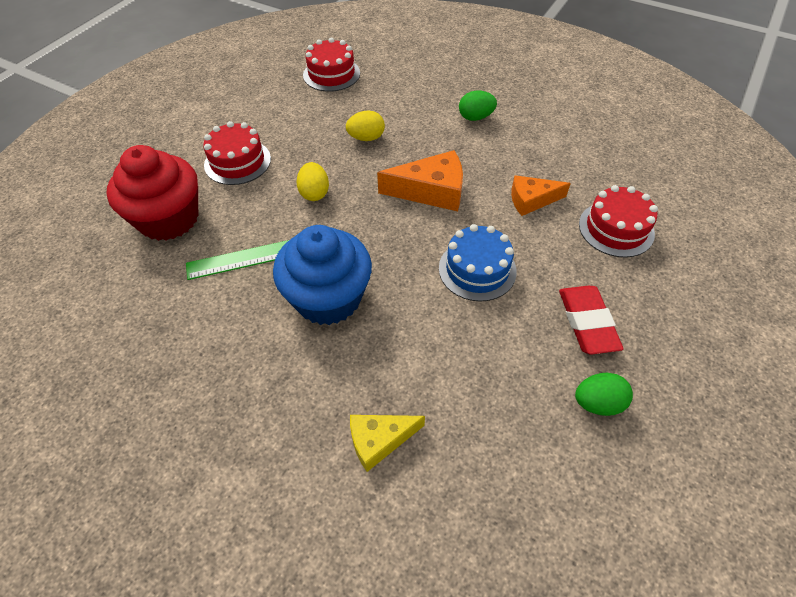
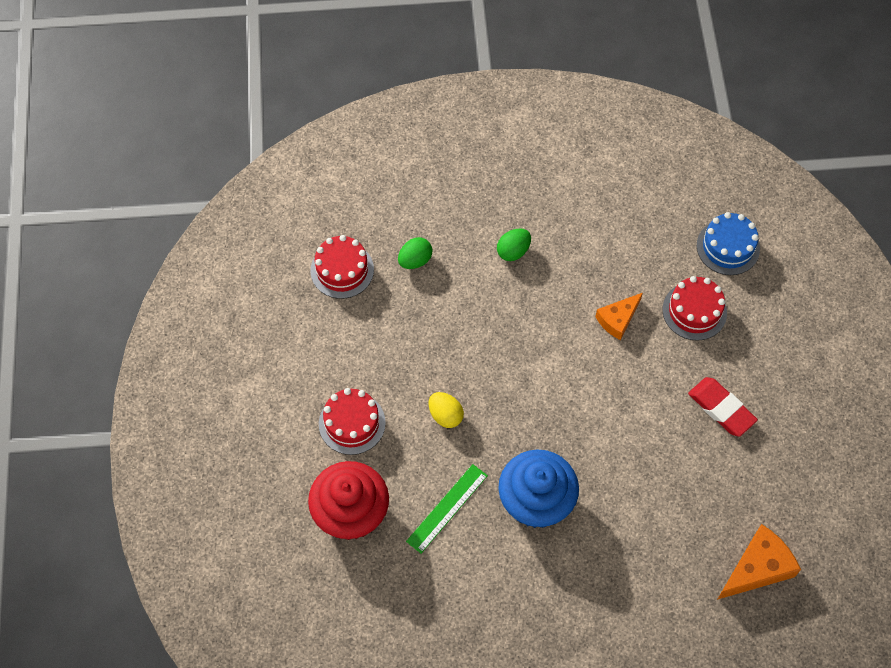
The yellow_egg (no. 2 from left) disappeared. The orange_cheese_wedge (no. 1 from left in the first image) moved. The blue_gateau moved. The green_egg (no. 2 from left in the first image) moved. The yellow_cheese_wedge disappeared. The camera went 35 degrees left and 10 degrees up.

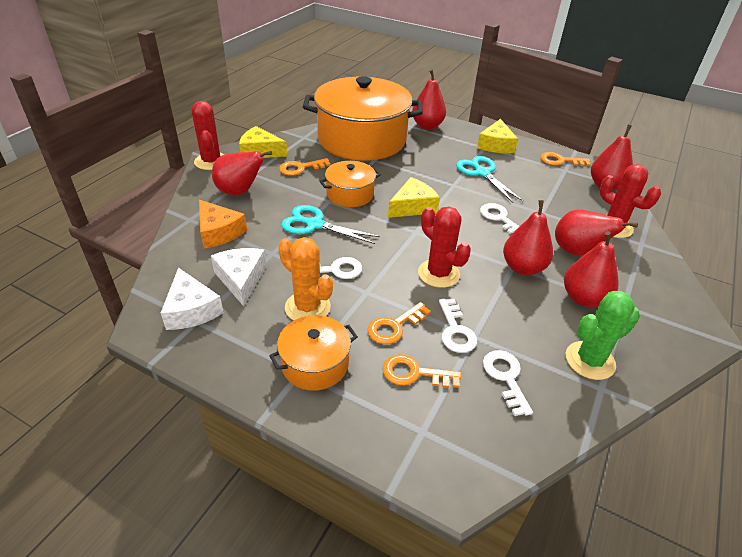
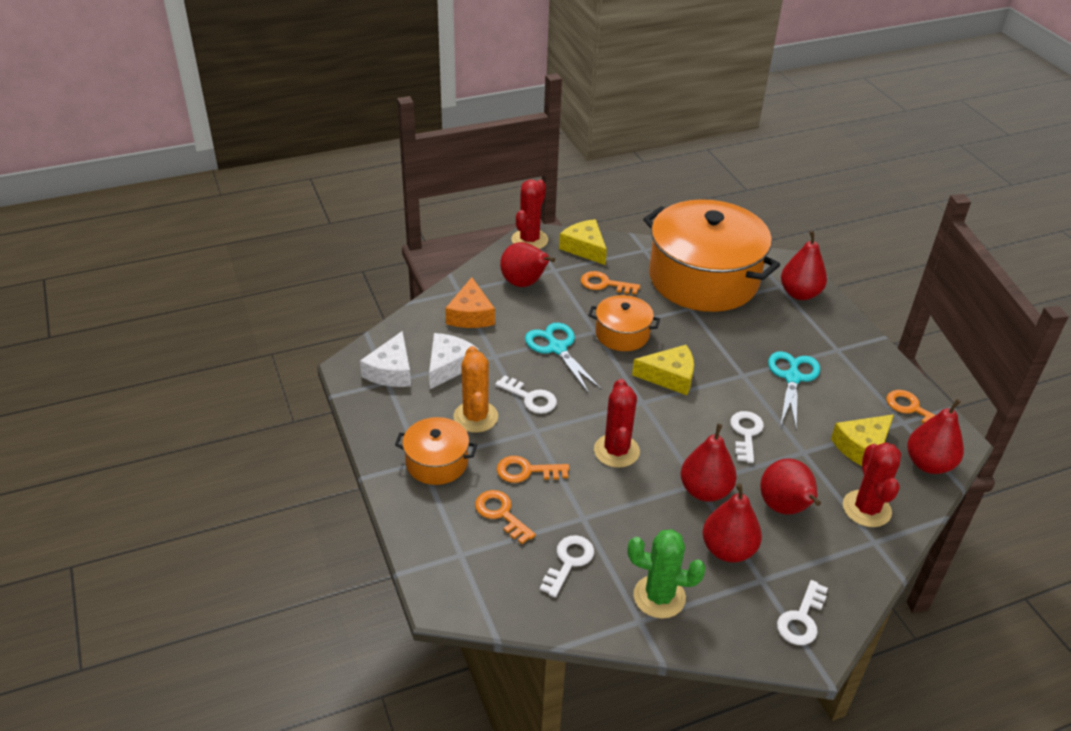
The yellow_cheese_wedge (no. 3 from left) moved. The snow-white_latchkey (no. 2 from left in the first image) moved. The camera went 40 degrees right and 0 degrees up.

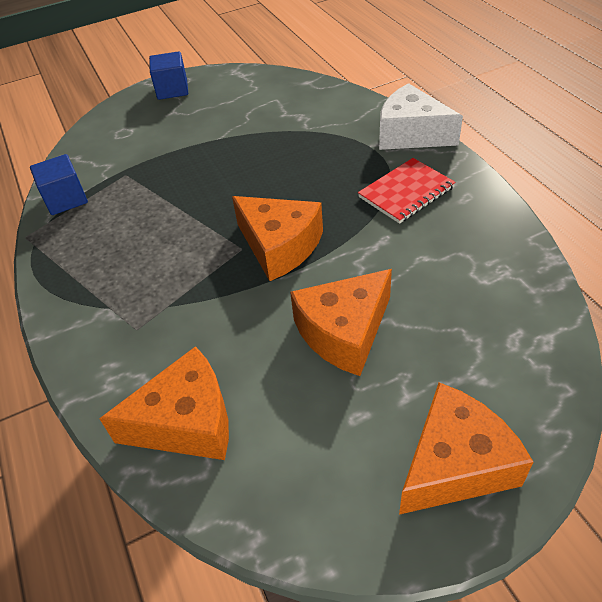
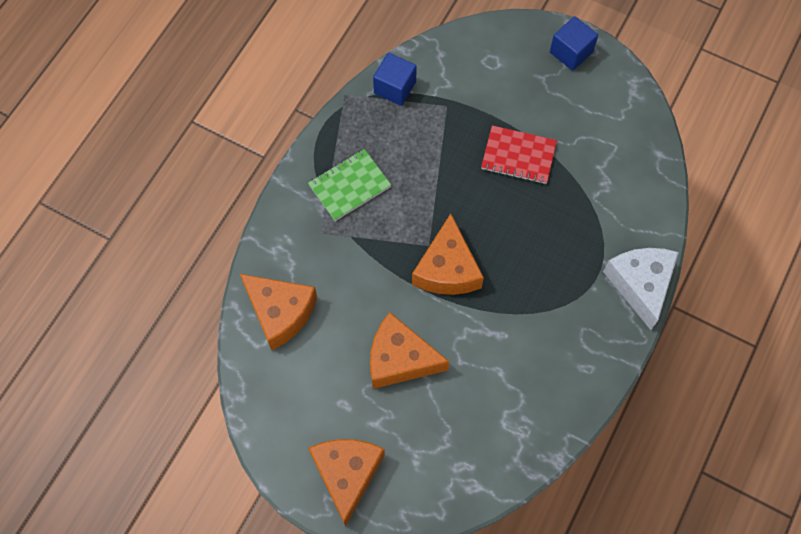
The crimson_notebook moved. The orange_cheese_wedge (no. 4 from left in the first image) turned 105 degrees counterclockwise. The green_notebook appeared. The camera went 50 degrees right and 20 degrees up.

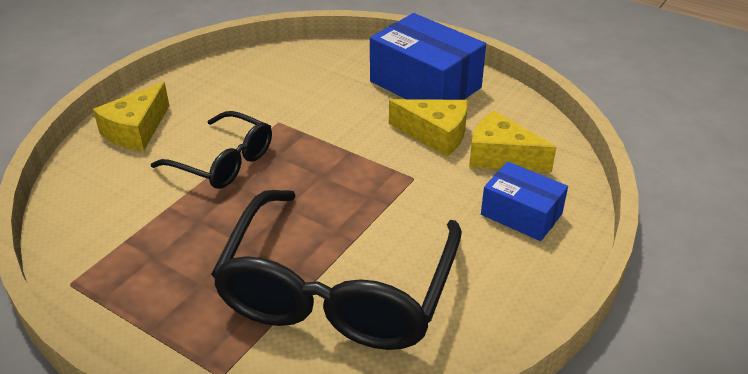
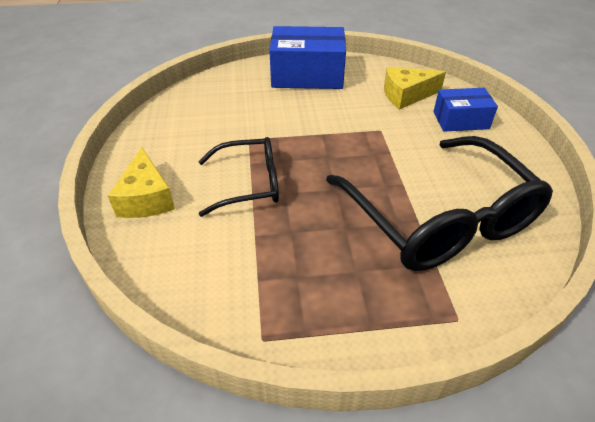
The yellow_cheese_wedge (no. 2 from left) disappeared. The camera went 40 degrees left and 5 degrees up.

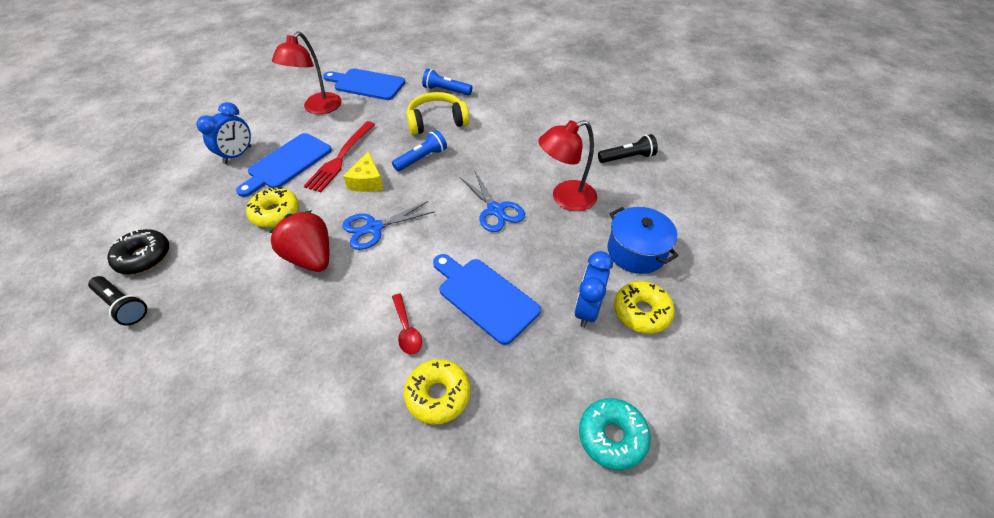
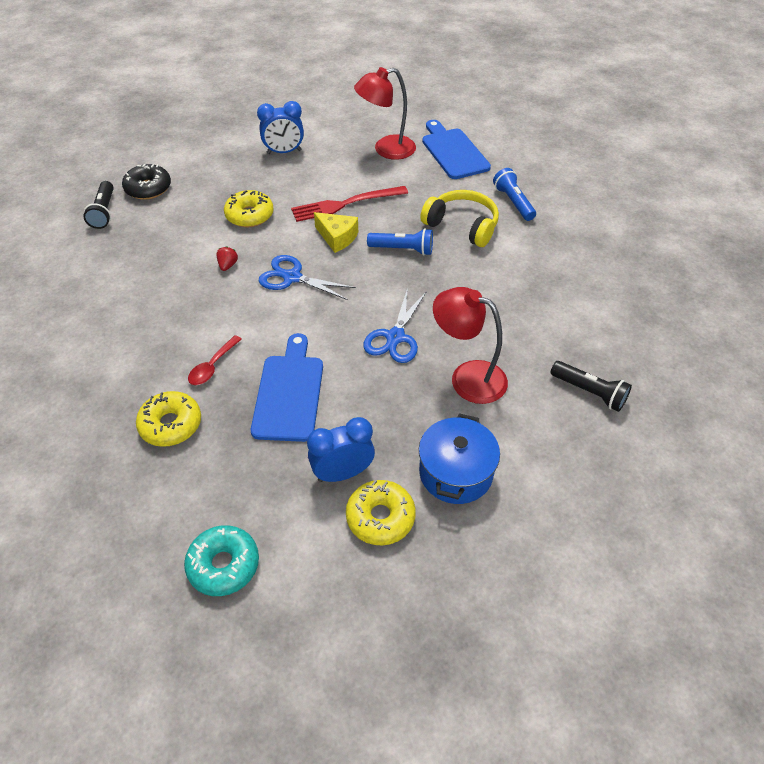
The blue_chopping_board (no. 1 from left) disappeared. The yellow_cheese_wedge turned 105 degrees counterclockwise. The crimson_berry changed to 0.40 times the size. The camera went 50 degrees right and 0 degrees up.

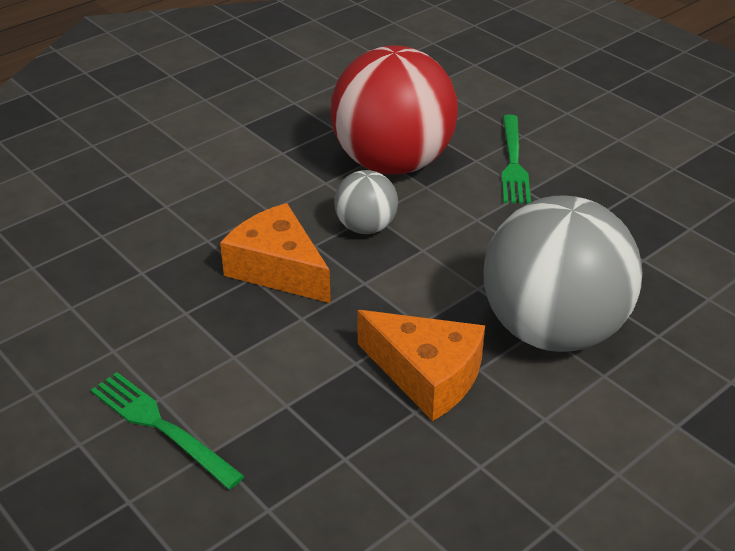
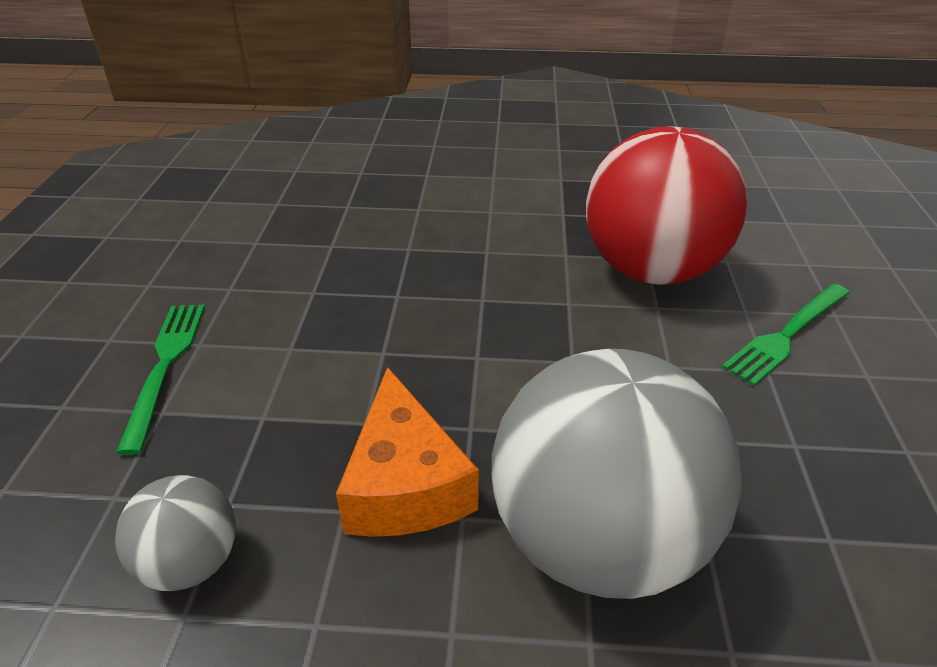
The ash-grey_ball (no. 1 from left) moved. The orange_cheese_wedge (no. 1 from left) disappeared. The camera went 45 degrees right and 0 degrees up.

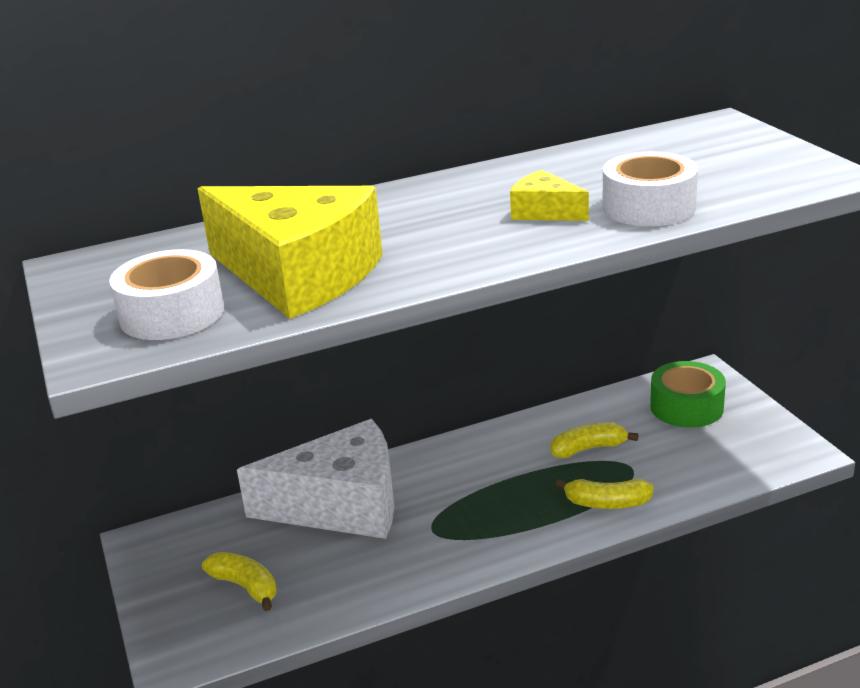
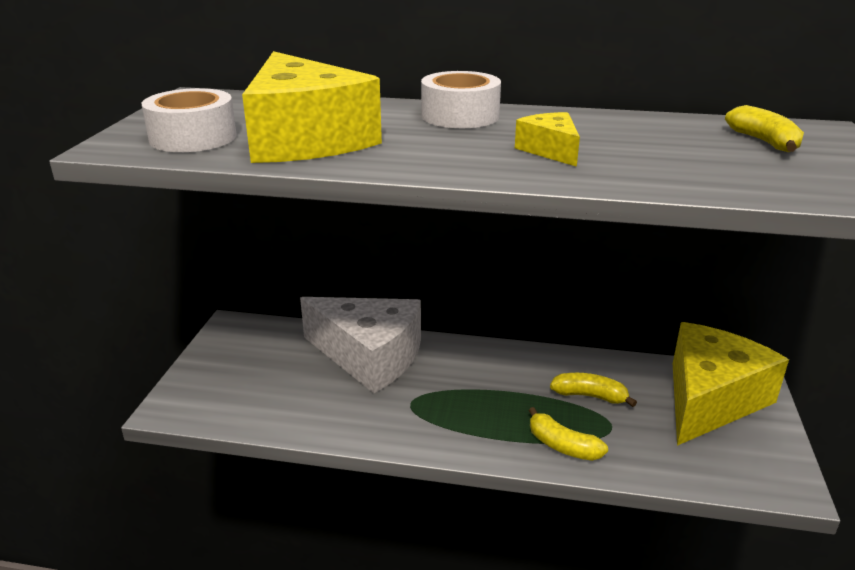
The snow-white_tape (no. 2 from left) moved. The green_tape was replaced by the yellow_cheese_wedge (no. 3 from left). The yellow_toy_banana (no. 1 from left in the first image) moved. The camera went 30 degrees right and 0 degrees up.

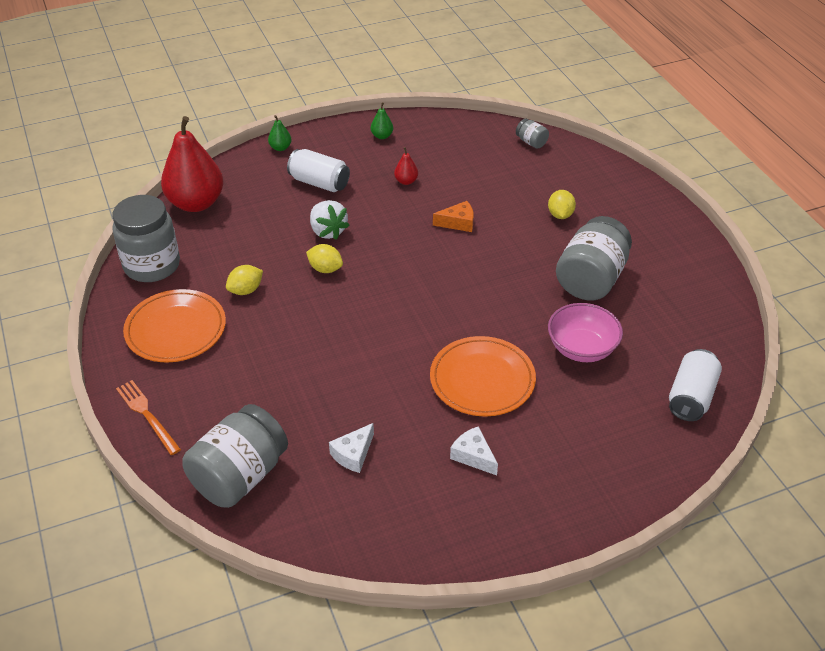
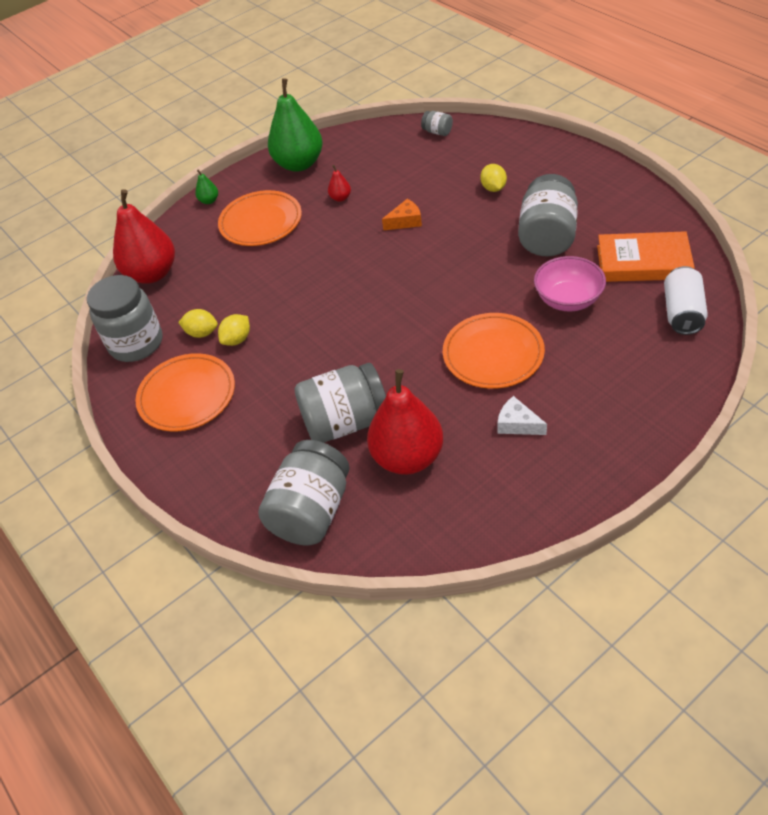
The green_pear (no. 2 from left) changed to 2.45 times the size. The snow-white_tin (no. 1 from left) was replaced by the orange_flat_dish (no. 2 from left). The snow-white_berry disappeared. The yellow_lemon (no. 2 from left in the first image) moved. The orange_fork disappeared. The snow-white_cheese_wedge (no. 1 from left) was replaced by the crimson_pear (no. 3 from left). The orange_hardcover appeared. The ash-grey_preserve_jar (no. 3 from left) appeared. The camera went 10 degrees left and 5 degrees up.

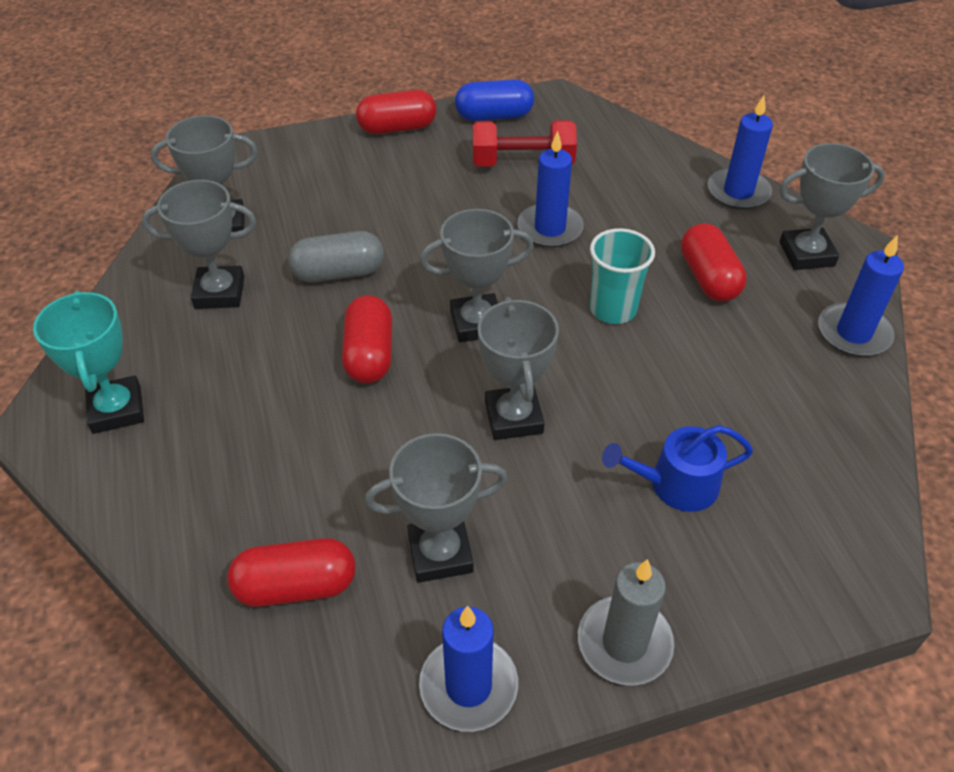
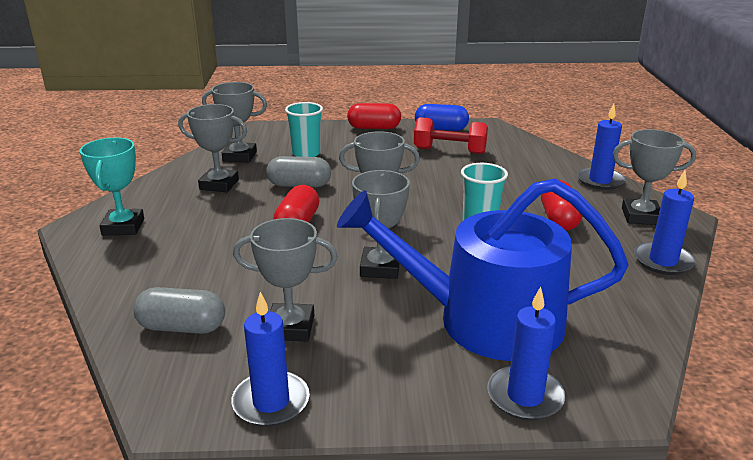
The blue_candle (no. 2 from left) moved. The blue_watering_can changed to 2.28 times the size. The crimson_capsule (no. 1 from left) became the ash-grey_capsule (no. 1 from left). The ash-grey_candle disappeared. The aqua_cup (no. 1 from left) appeared. The camera went 15 degrees right and 20 degrees down.

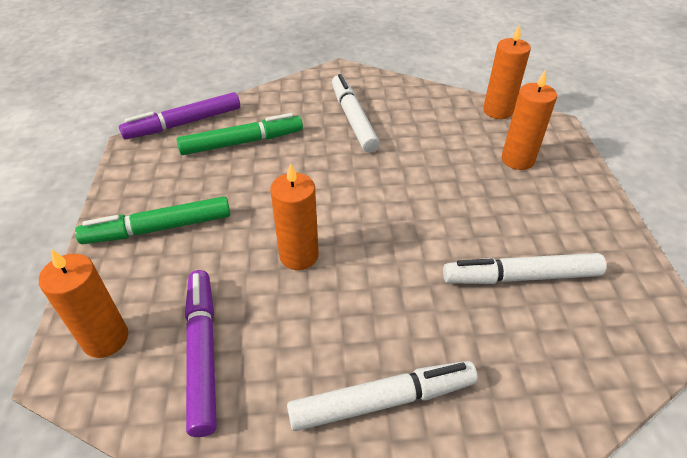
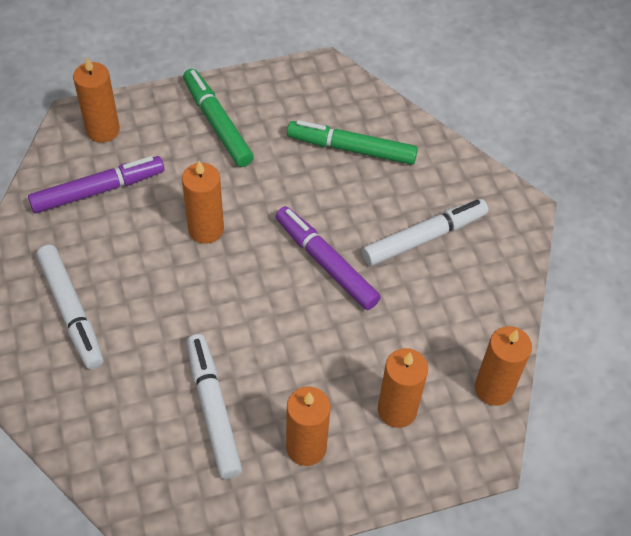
The royal_purple_marker (no. 1 from left in the first image) moved. The green_marker (no. 2 from left) turned 135 degrees clockwise. The orange_candle (no. 3 from left) appeared. The camera went 75 degrees right and 10 degrees up.

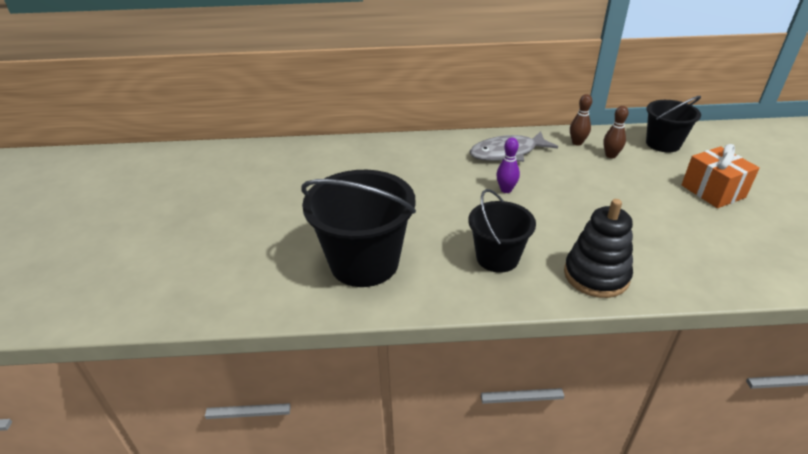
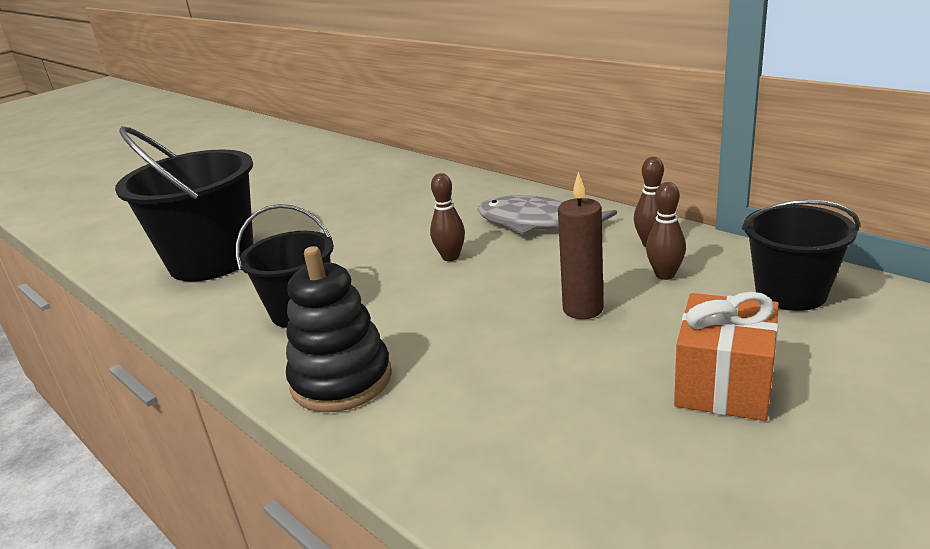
The royal_purple_skittle became the russet_skittle (no. 1 from left). The russet_candle appeared. The camera went 50 degrees right and 10 degrees down.

